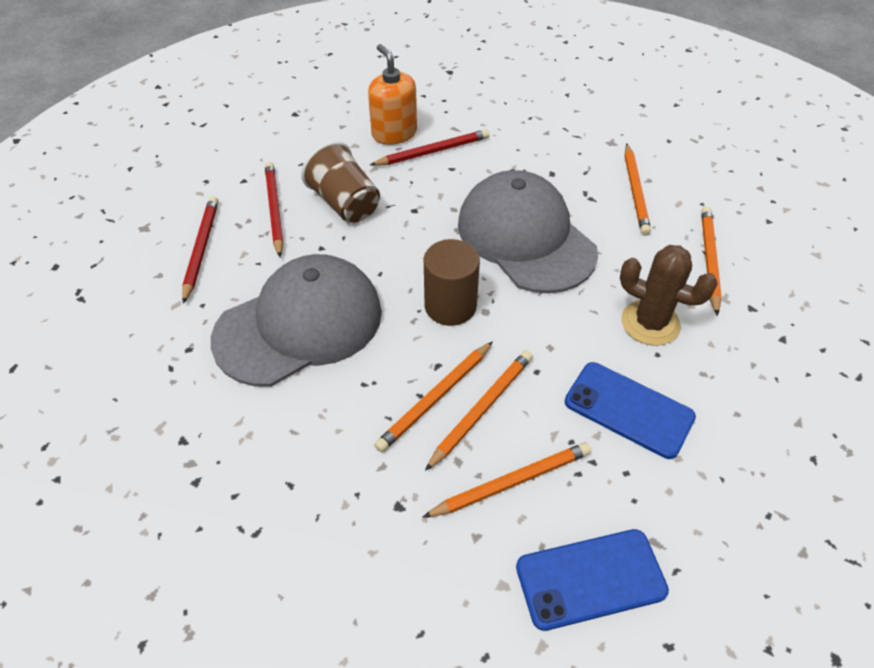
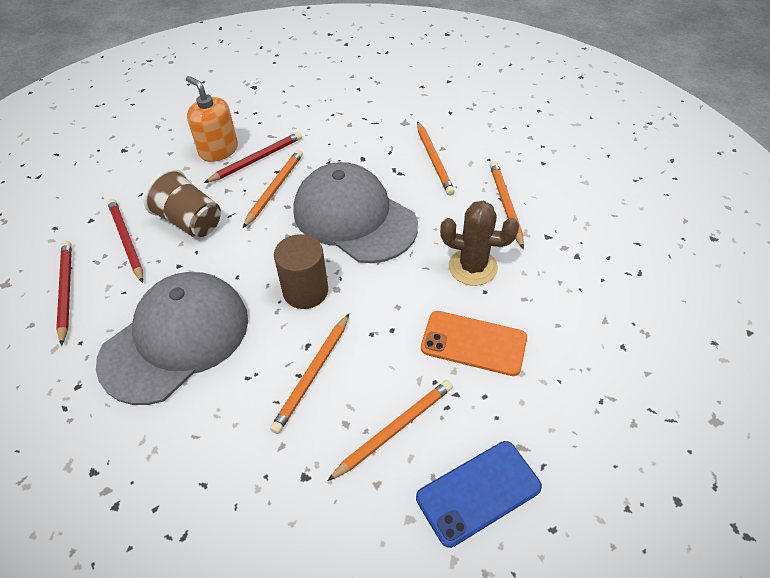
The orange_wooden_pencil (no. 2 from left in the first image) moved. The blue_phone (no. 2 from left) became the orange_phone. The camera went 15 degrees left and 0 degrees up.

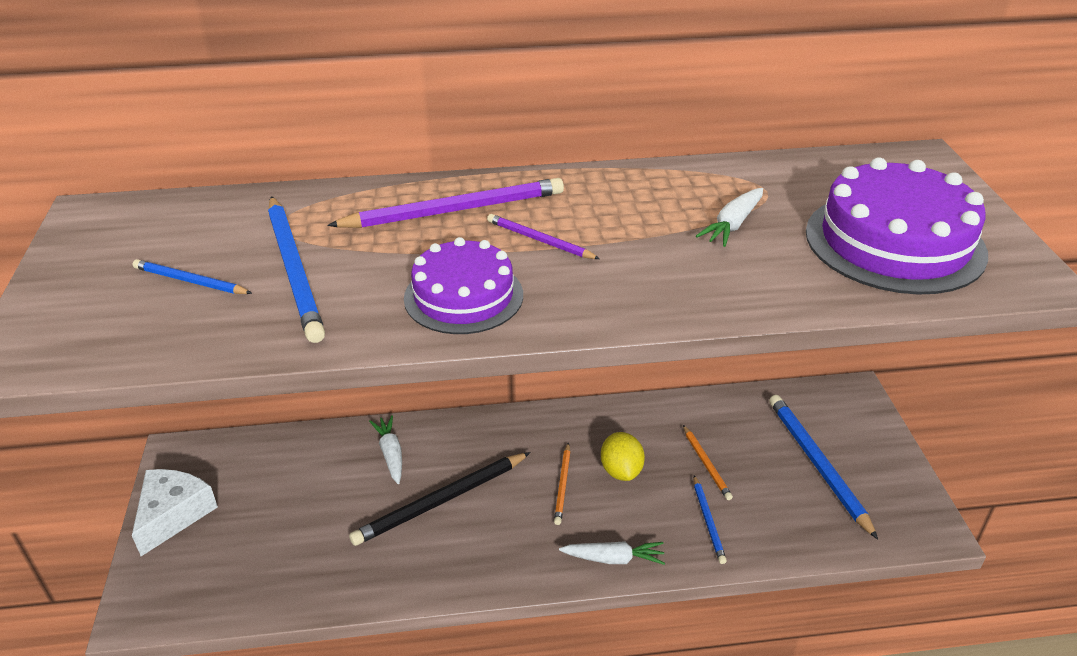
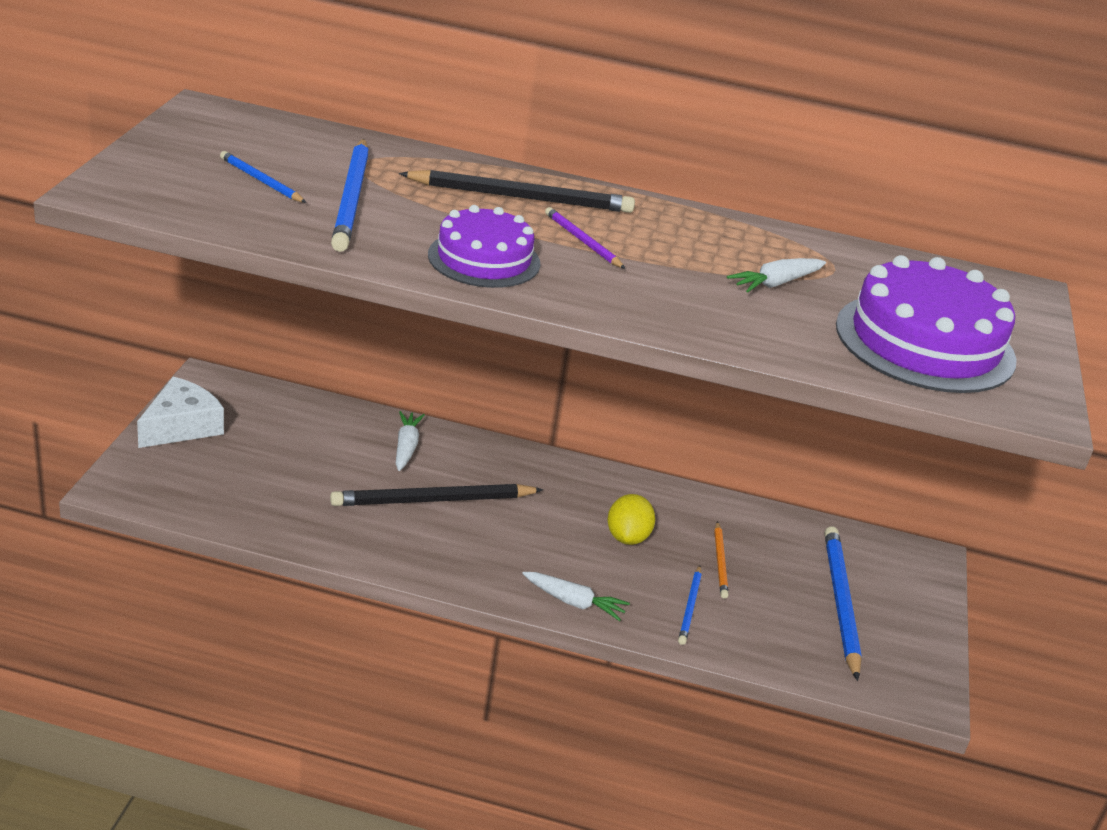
The royal_purple_wooden_pencil (no. 1 from left) became the ebony_wooden_pencil (no. 2 from left). The orange_wooden_pencil (no. 1 from left) disappeared. The camera went 15 degrees right and 5 degrees down.

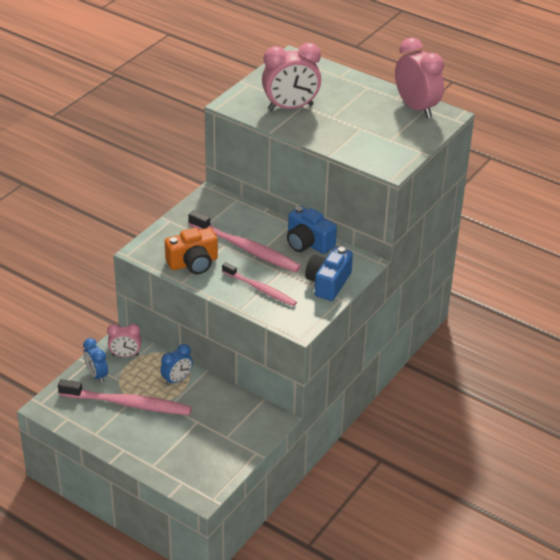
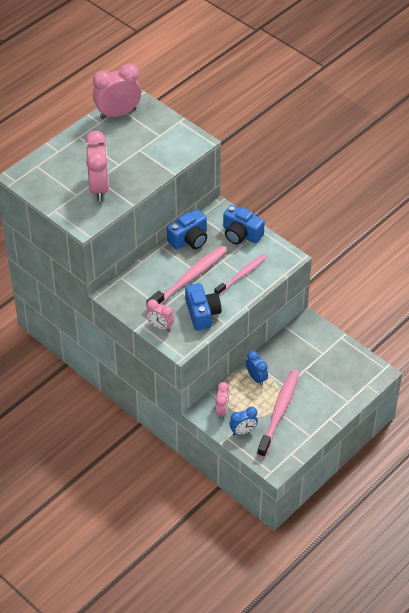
The orange_camera became the blue_camera (no. 2 from left). The rose-pink_bedside_clock (no. 3 from left) appeared. The camera went 80 degrees left and 10 degrees up.

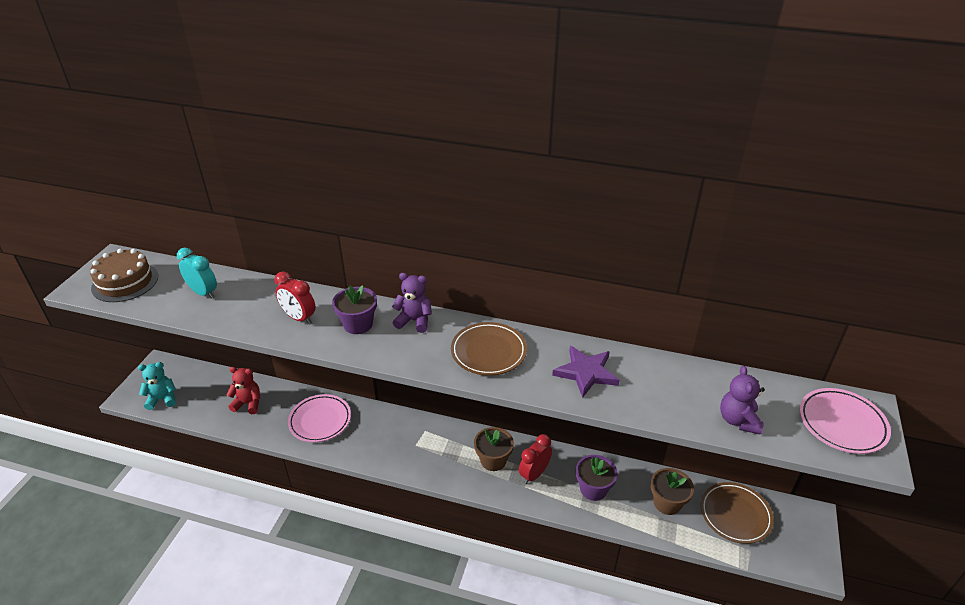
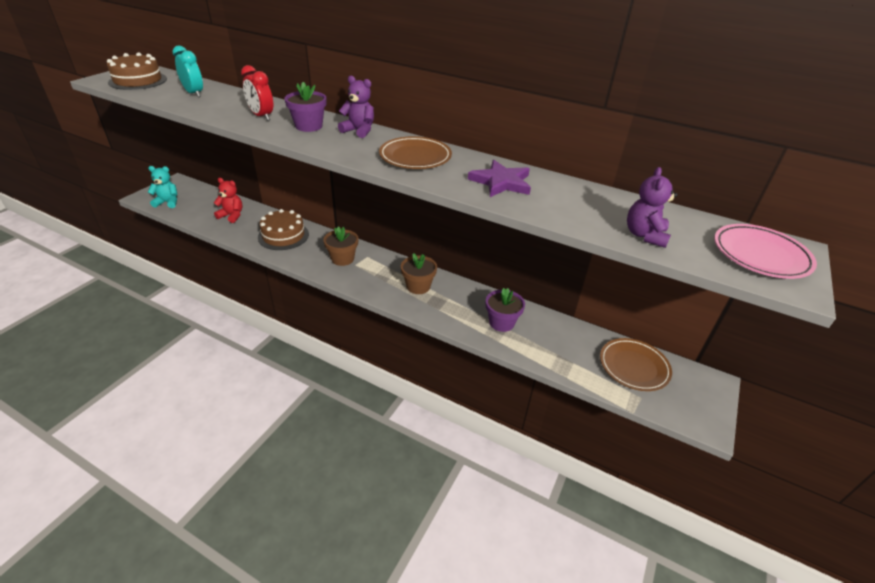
The rose-pink_flat_dish (no. 1 from left) was replaced by the russet_gateau (no. 2 from left). The crimson_bedside_clock (no. 2 from left) disappeared. The russet_flower_pot (no. 2 from left in the first image) moved. The camera went 10 degrees right and 0 degrees up.

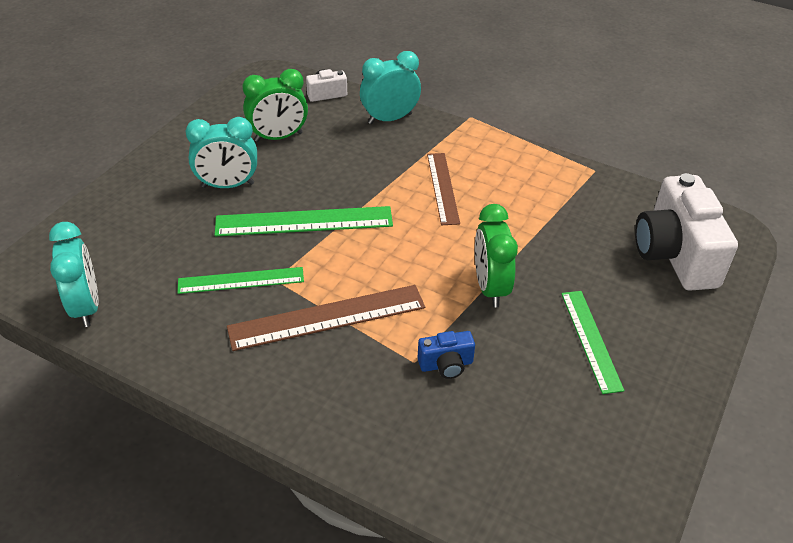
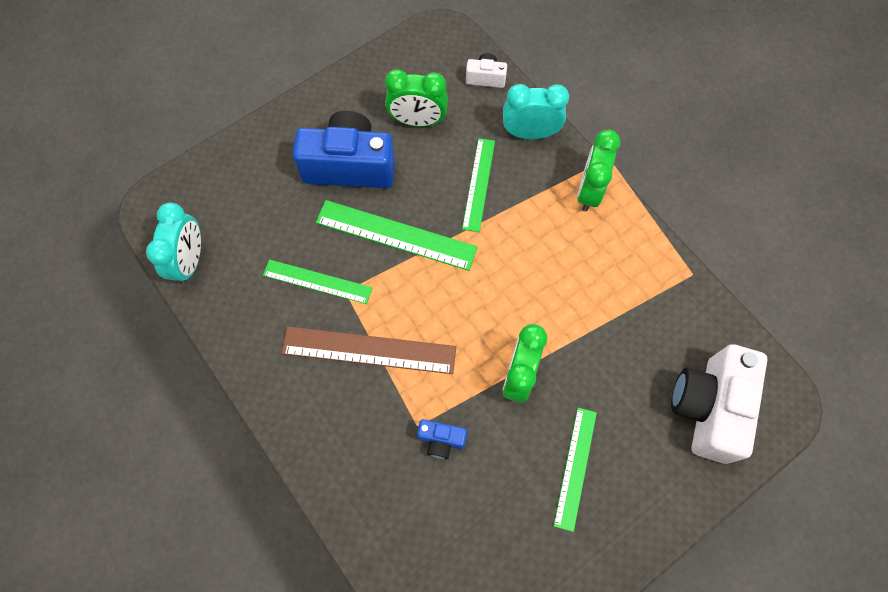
The aqua_bedside_clock (no. 2 from left) was replaced by the blue_camera (no. 1 from left). The russet_ruler (no. 2 from left) disappeared. The green_bedside_clock (no. 3 from left) appeared. The green_ruler (no. 3 from left) appeared. The camera went 25 degrees right and 25 degrees up.

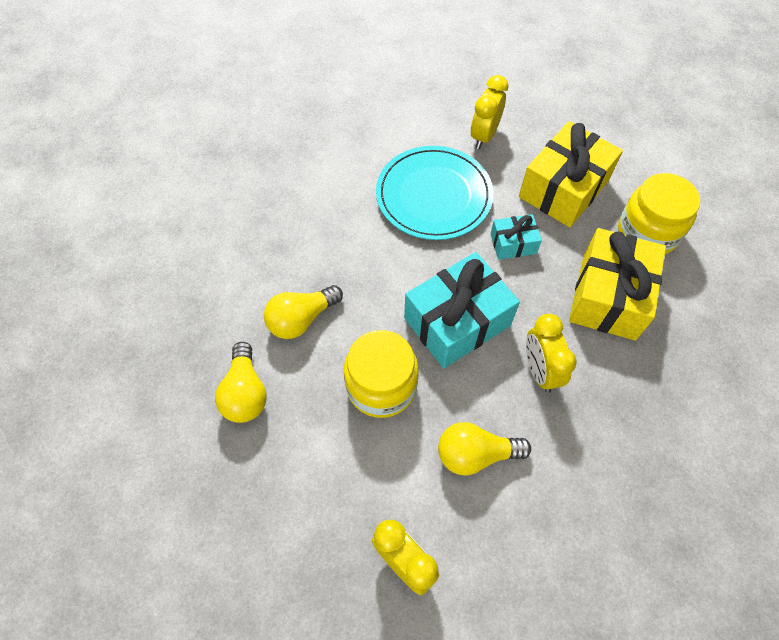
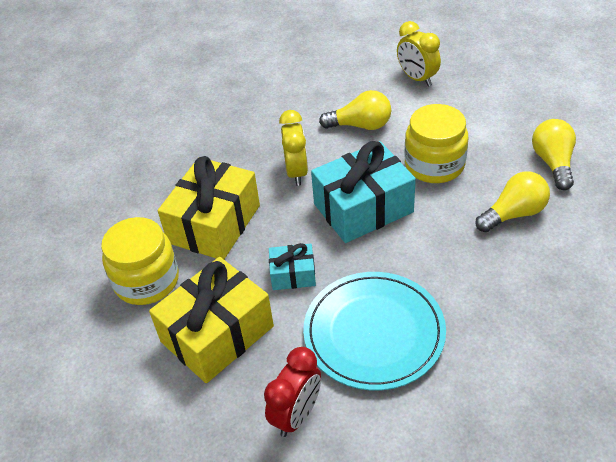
The yellow_bedside_clock (no. 2 from left) became the crimson_bedside_clock. The camera went 170 degrees left and 15 degrees down.

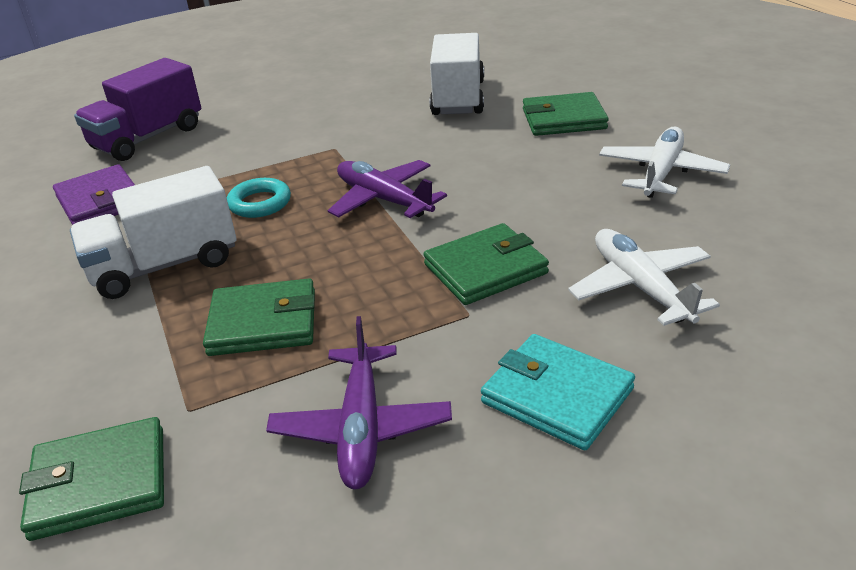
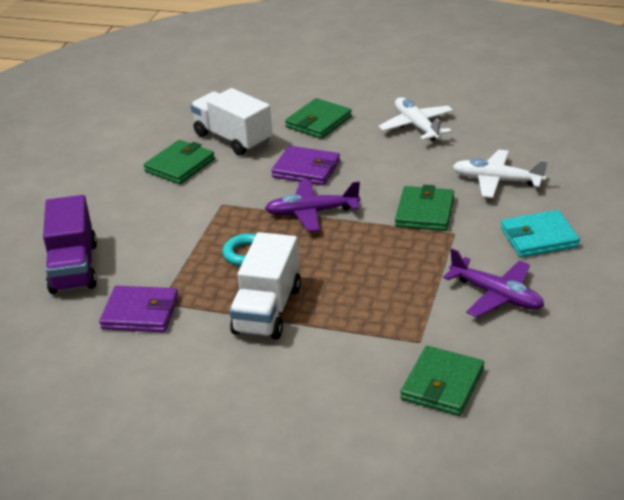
The green_billfold (no. 2 from left in the first image) moved. The royal_purple_billfold (no. 2 from left) appeared. The camera went 50 degrees left and 0 degrees up.

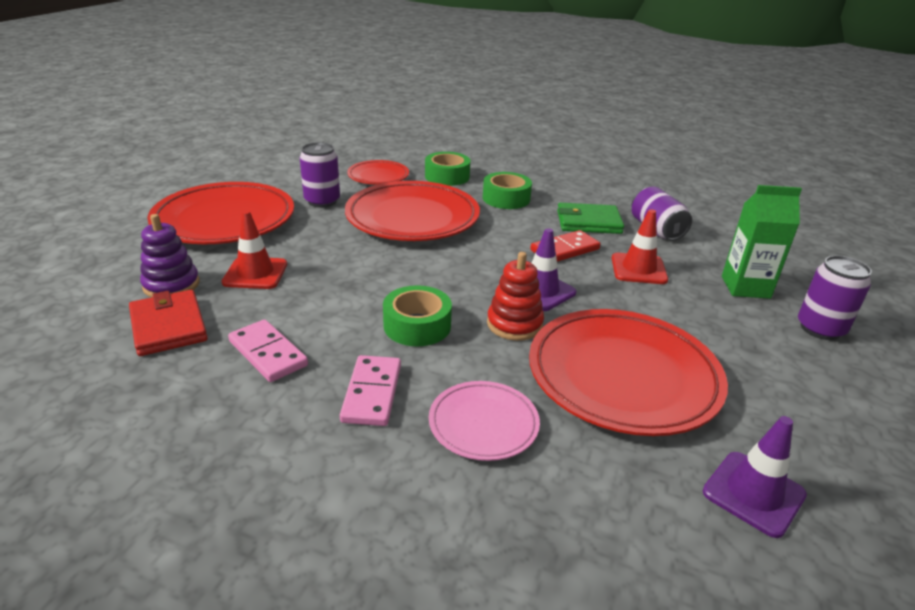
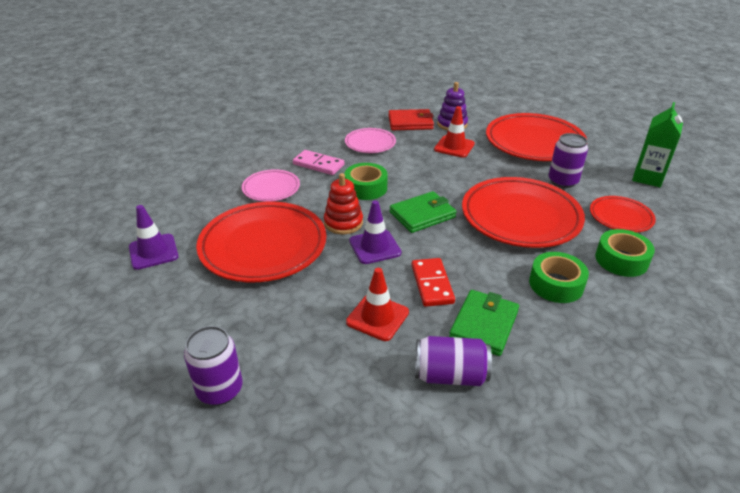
The green_carton moved. The rose-pink_domino_piece (no. 1 from left) was replaced by the rose-pink_flat_dish (no. 2 from left). The green_billfold (no. 1 from left) appeared. The camera went 115 degrees right and 5 degrees up.

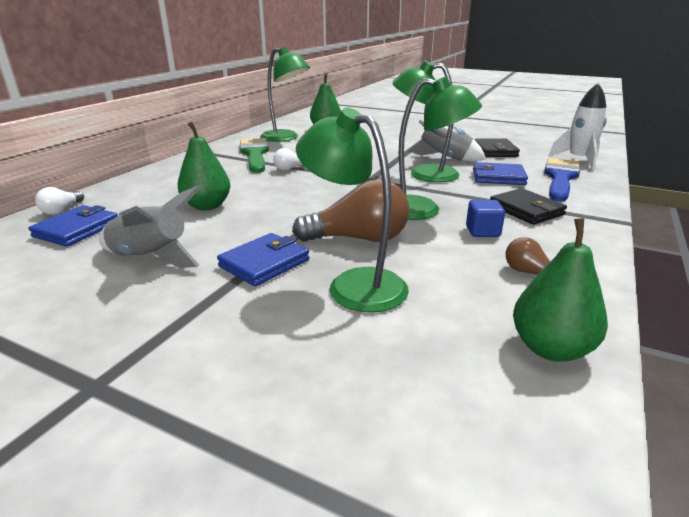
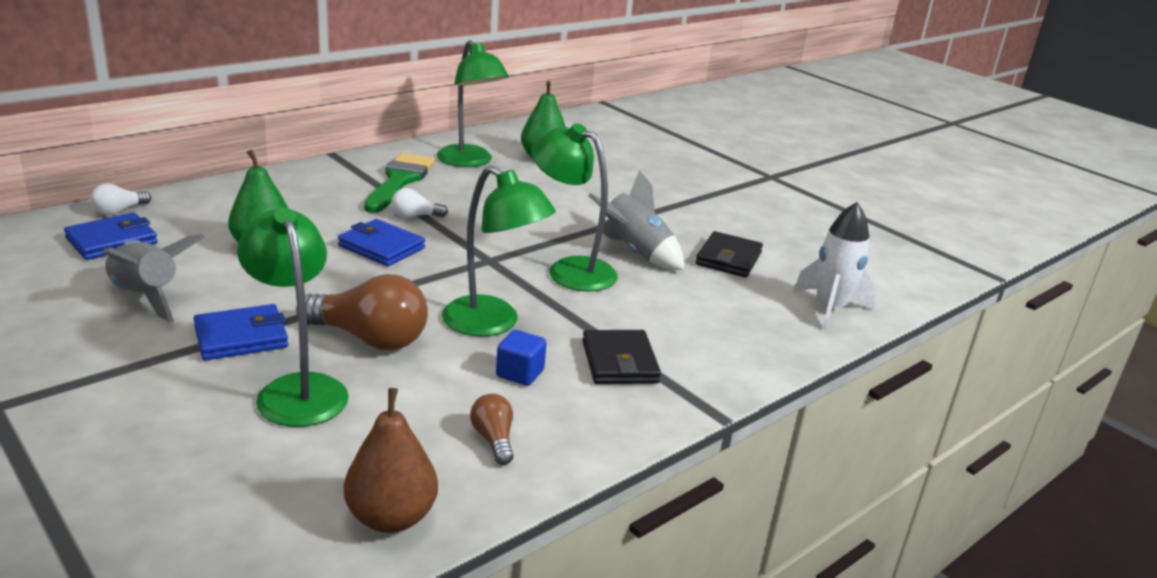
The blue_paintbrush disappeared. The blue_billfold (no. 3 from left) moved. The green_pear (no. 3 from left) became the russet_pear. The camera went 20 degrees right and 0 degrees up.

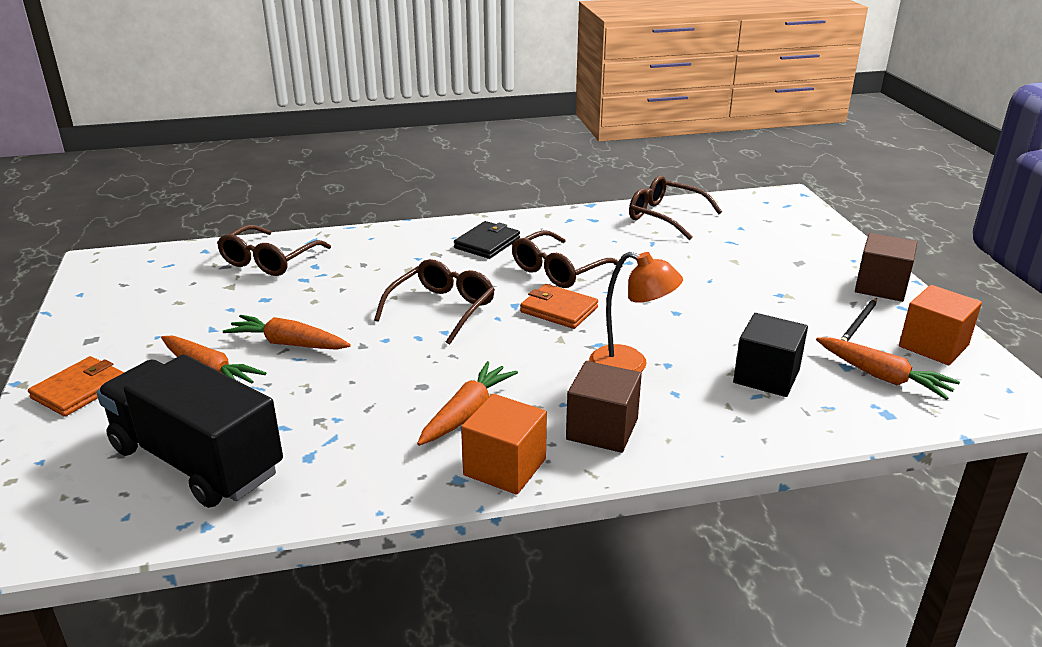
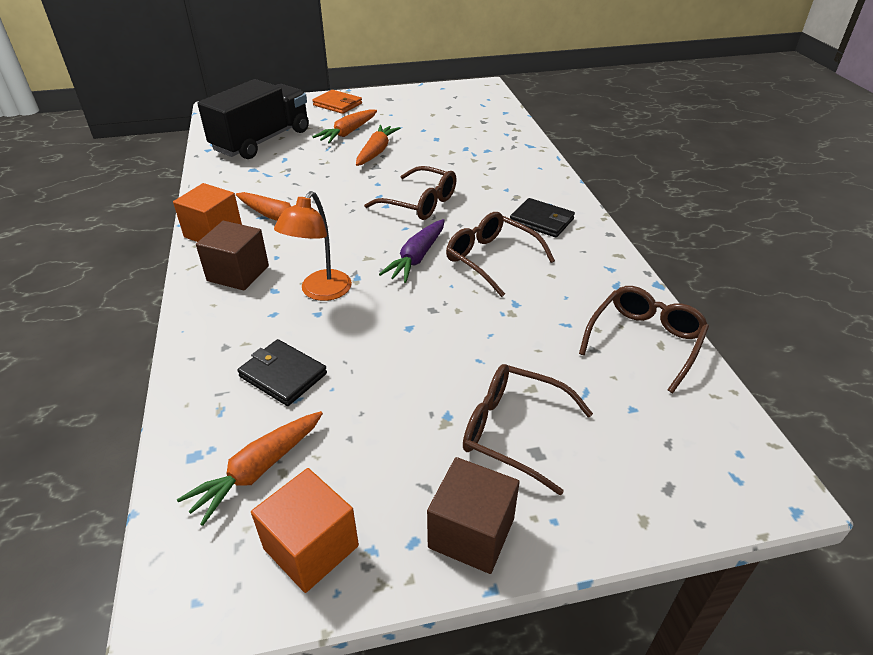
The russet_spectacles (no. 1 from left in the first image) moved. The orange_billfold (no. 2 from left) was replaced by the royal_purple_root_vegetable. The ebony_wooden_pencil disappeared. The ebony_solid_cube was replaced by the ebony_billfold (no. 1 from left). The camera went 90 degrees right and 10 degrees up.

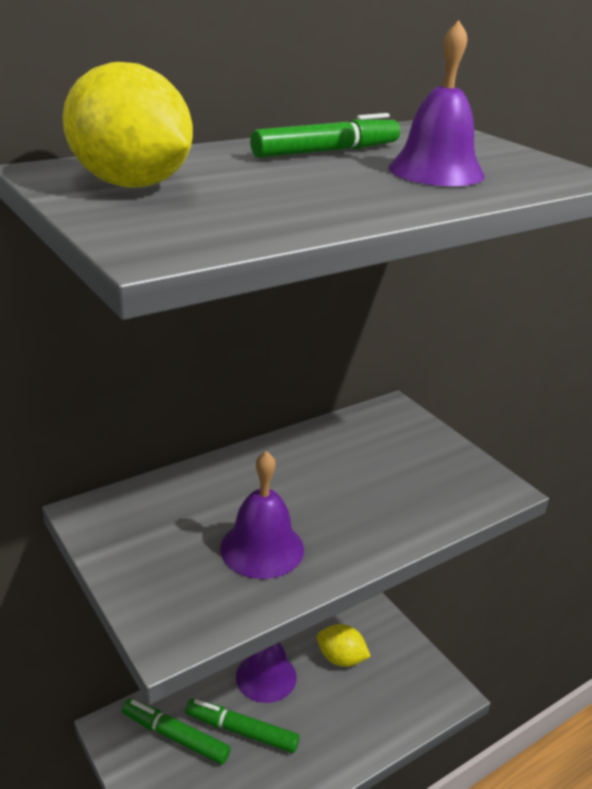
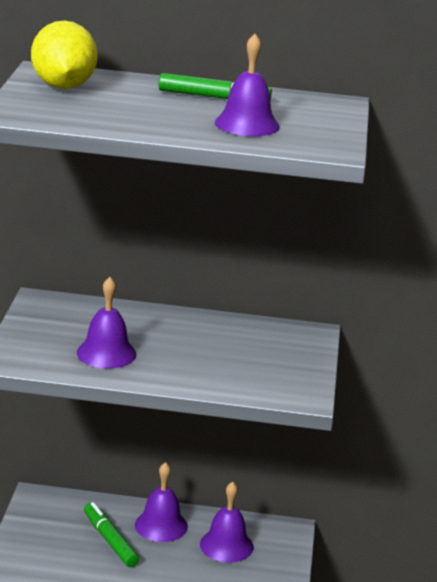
The yellow_lemon (no. 2 from left) was replaced by the royal_purple_school_bell (no. 3 from left). The green_marker (no. 1 from left) disappeared. The camera went 40 degrees right and 5 degrees down.

